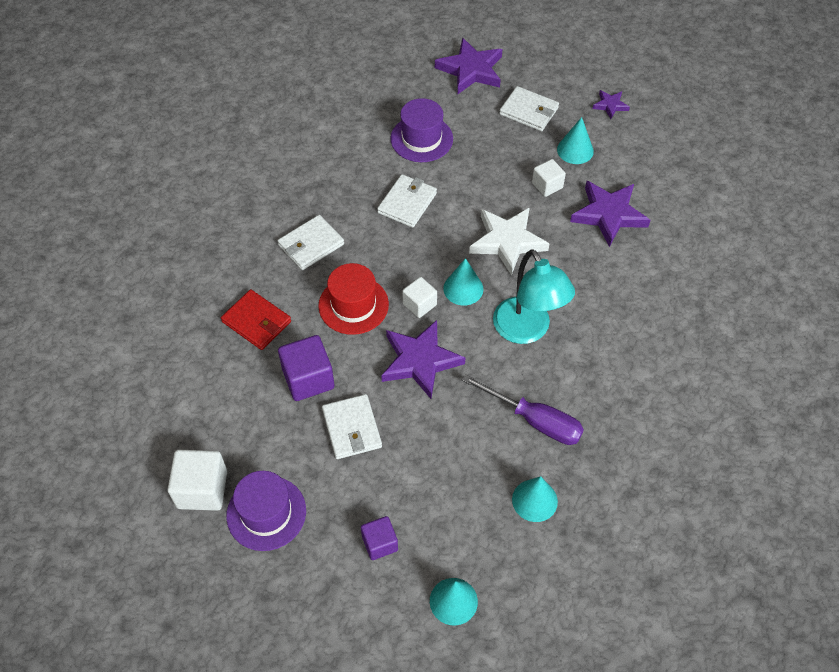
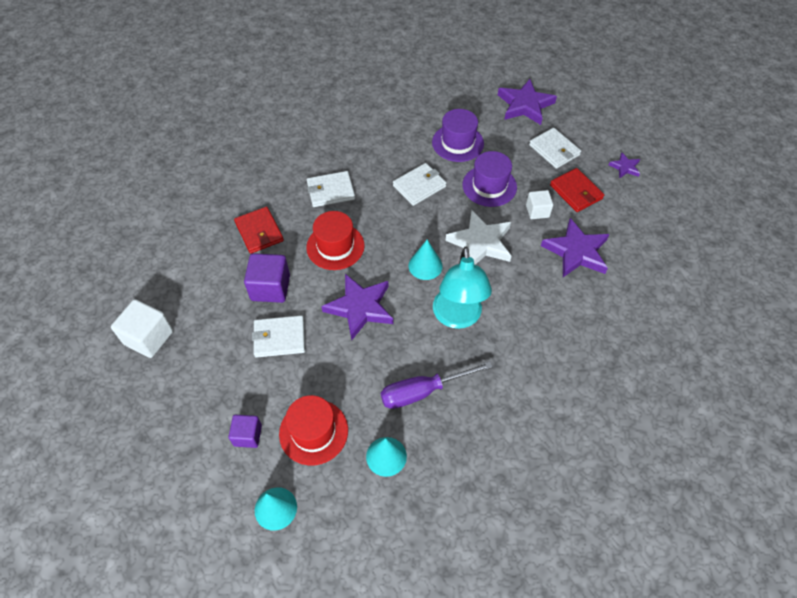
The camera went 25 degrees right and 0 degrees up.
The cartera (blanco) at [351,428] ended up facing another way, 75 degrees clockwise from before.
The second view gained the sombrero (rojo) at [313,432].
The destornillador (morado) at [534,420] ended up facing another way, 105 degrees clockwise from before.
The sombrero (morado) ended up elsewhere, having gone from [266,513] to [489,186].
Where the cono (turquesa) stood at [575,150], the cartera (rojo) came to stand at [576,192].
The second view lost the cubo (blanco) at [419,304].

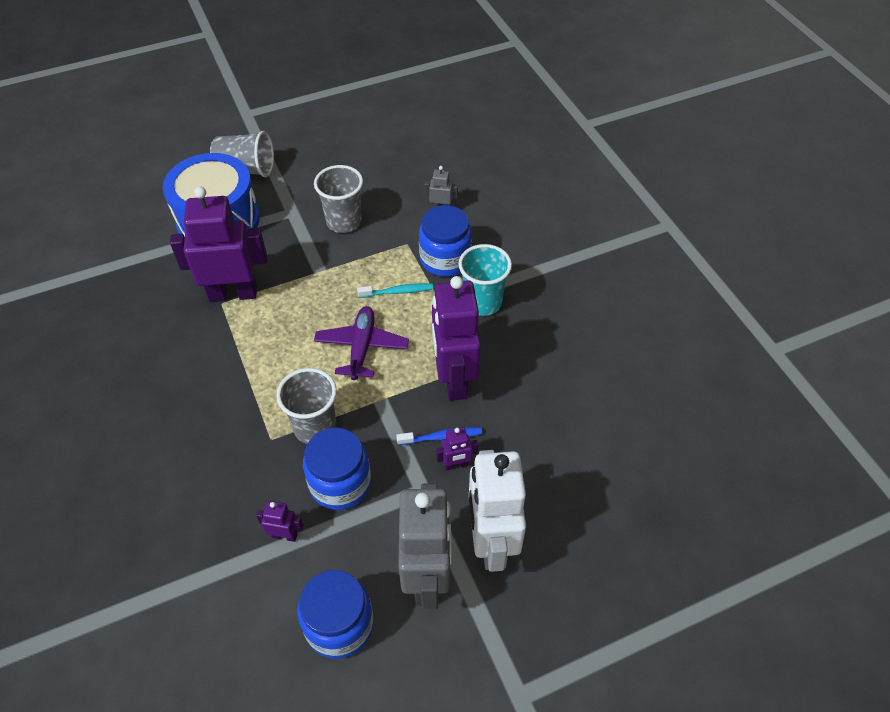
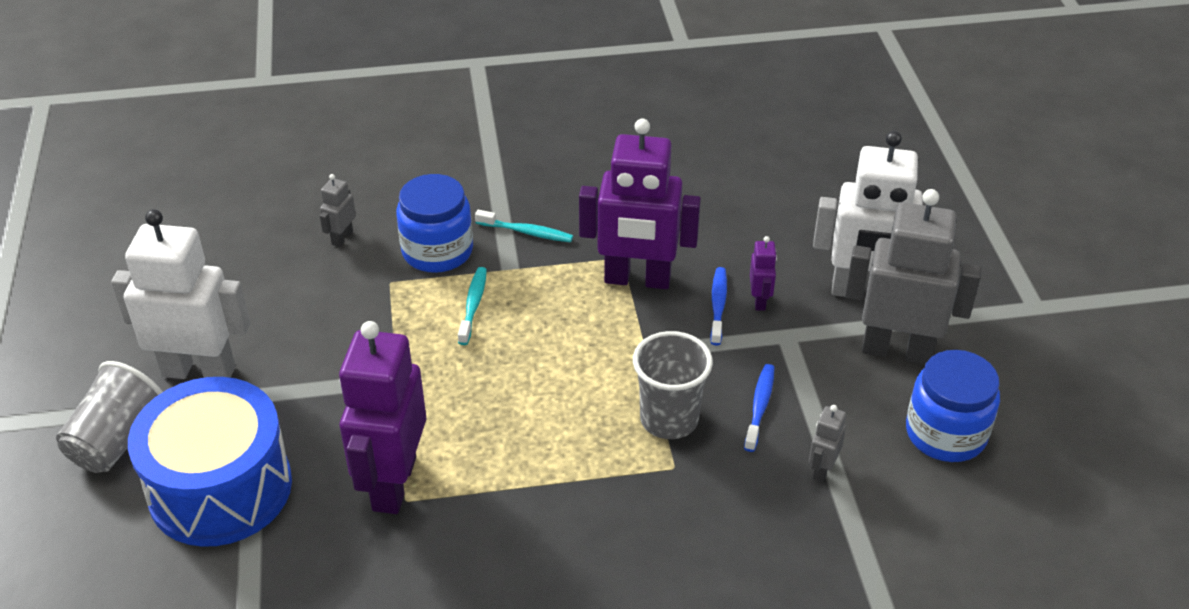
The camera went 75 degrees left and 10 degrees down.
The second view gained the robot (blanco) at [199,371].
Where the vaso (turquesa) stood at [482,302], the cepillo de dientes (turquesa) came to stand at [527,232].
Where the tarro (azul) stood at [340,483], the cepillo de dientes (azul) came to stand at [760,406].
What was the robot (morado) at [284,535] turned into the robot (gris) at [822,469].
The second view lost the vaso (gris) at [344,222].
The second view lost the avión (morado) at [361,347].

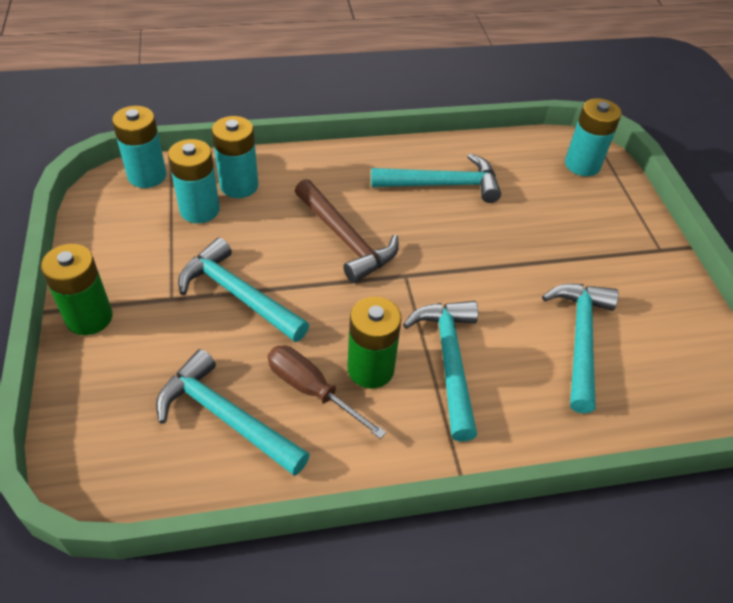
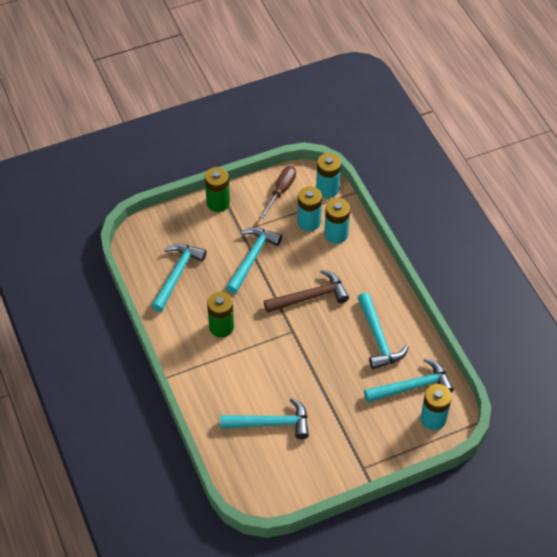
The camera went 80 degrees right and 5 degrees up.
The destornillador (marrón) ended up elsewhere, having gone from [311,390] to [281,191].
The martillo (marrón) at [346,239] ended up facing another way, 150 degrees counterclockwise from before.
The martillo (turquesa) ended up elsewhere, having gone from [449,361] to [412,386].

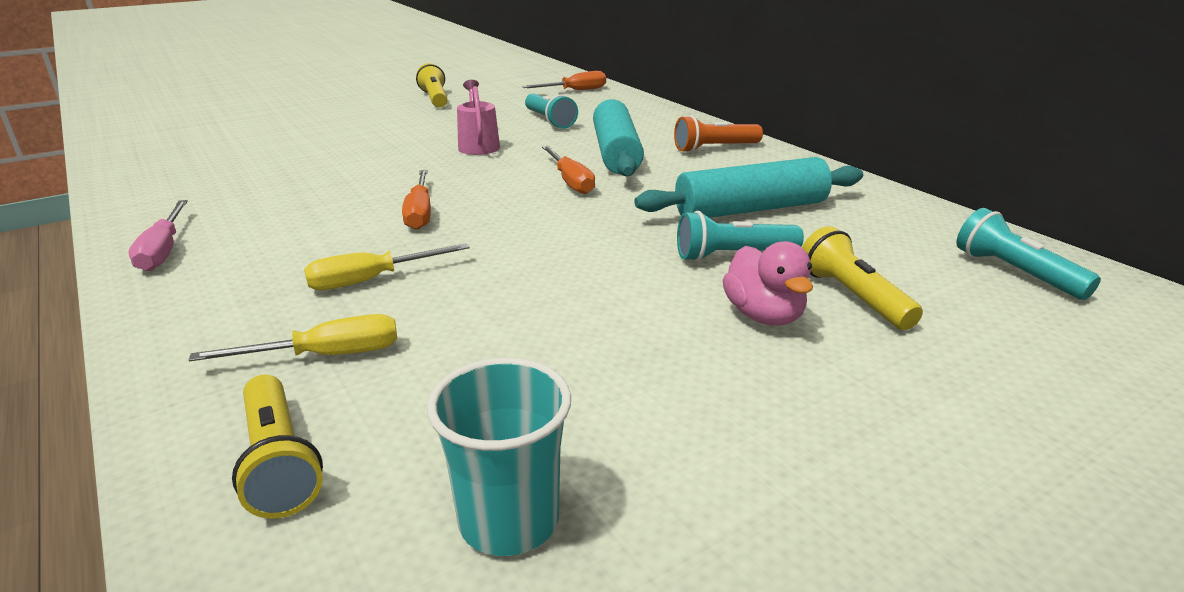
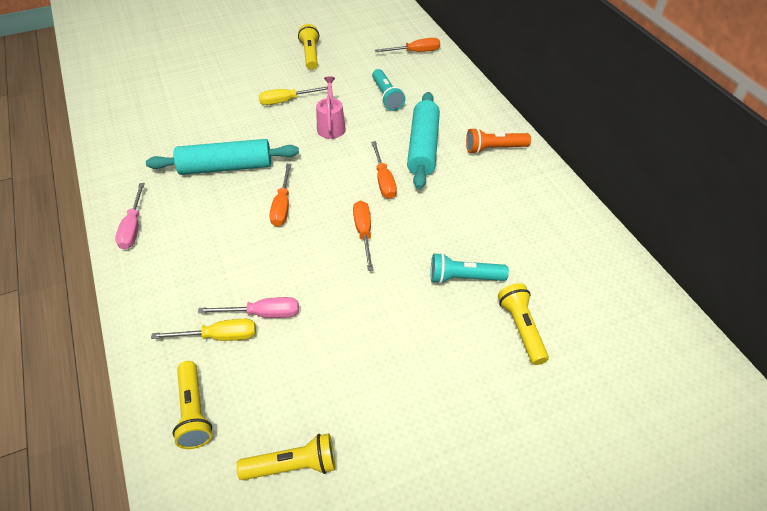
The camera went 10 degrees right and 20 degrees up.
The rodillo (turquesa) ended up elsewhere, having gone from [751,209] to [226,167].
The second view gained the destornillador (rosa) at [263,314].
Where the vaso (turquesa) stood at [509,520], the lámpara de mano (amarillo) came to stand at [293,466].
The destornillador (amarillo) ended up elsewhere, having gone from [371,280] to [286,101].
The second view gained the destornillador (naranja) at [364,233].
The second view lost the pato (rosa) at [763,315].
The second view lost the lámpara de mano (turquesa) at [1015,272].

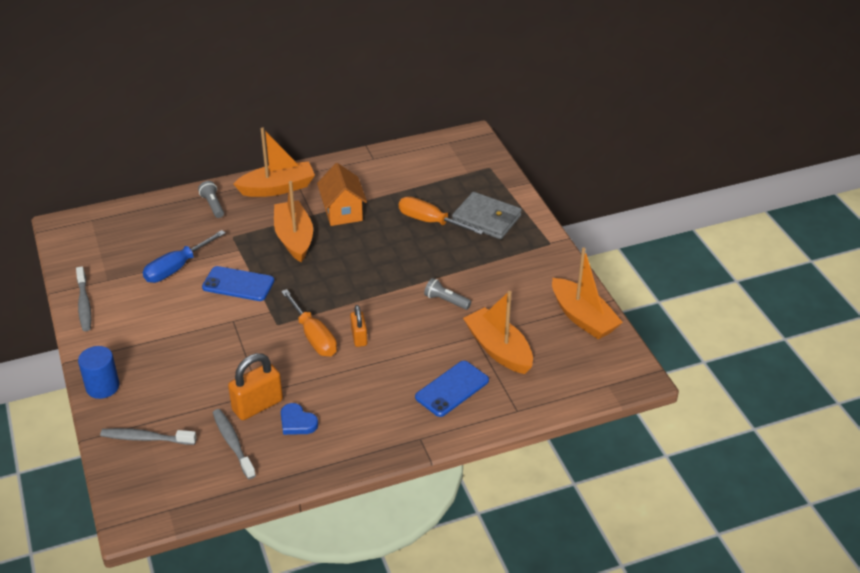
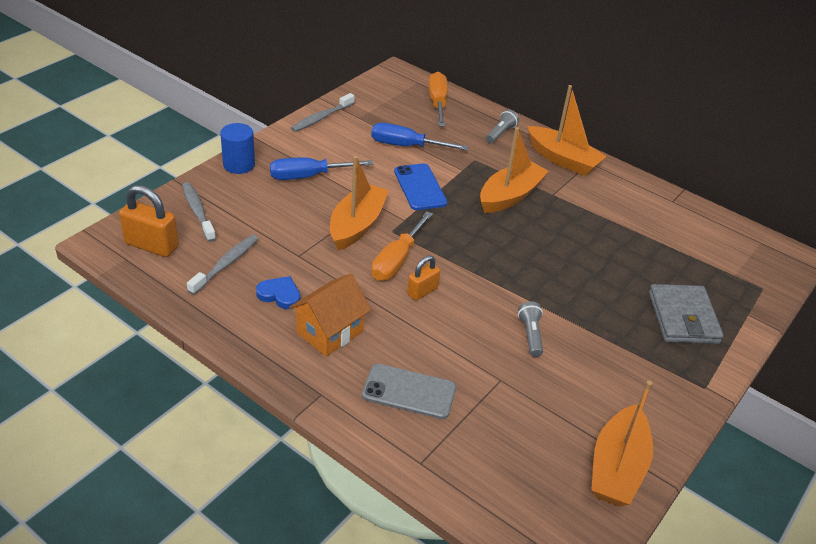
The camera went 55 degrees right and 0 degrees up.
The candado (naranja) ended up elsewhere, having gone from [257,405] to [152,245].
The corazón (azul) at [297,422] ended up facing another way, 105 degrees clockwise from before.
The second view gained the destornillador (azul) at [309,176].
The casa (naranja) ended up elsewhere, having gone from [342,212] to [329,332].
The barco (naranja) ended up elsewhere, having gone from [498,349] to [357,225].
What was the móvil (azul) at [452,389] turned into the móvil (gris) at [409,391].
The destornillador (naranja) ended up elsewhere, having gone from [431,222] to [437,103].

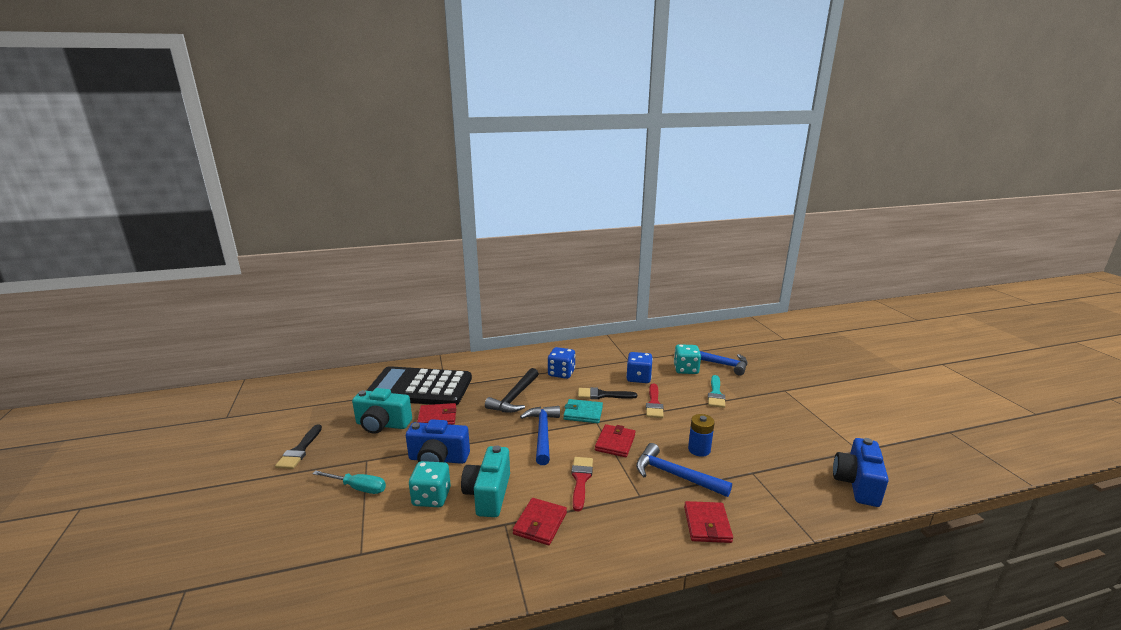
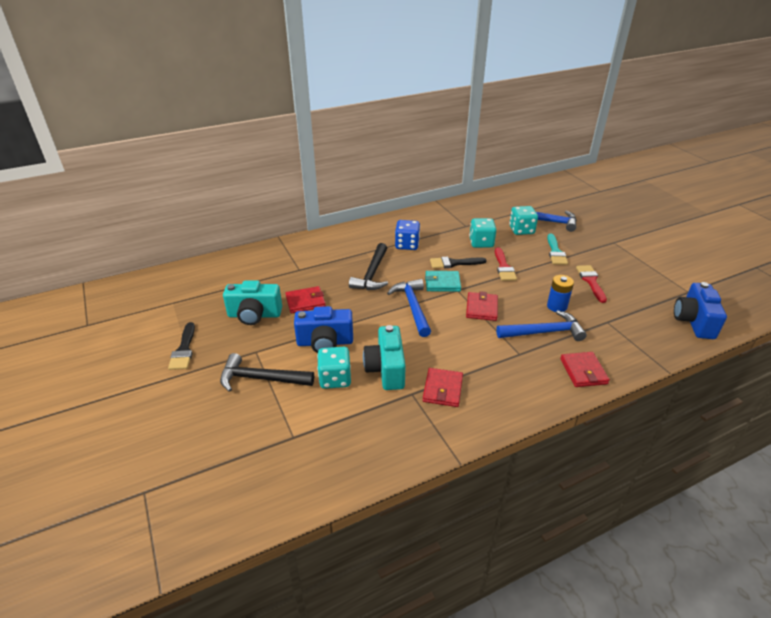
The camera went 10 degrees left and 15 degrees up.
Where the destornillador (turquesa) stood at [358,488], the martillo (negro) came to stand at [261,379].
What was the dado (azul) at [638,378] turned into the dado (turquesa) at [481,243].
The martillo (azul) at [675,475] ended up facing another way, 150 degrees clockwise from before.
The pincel (rojo) ended up elsewhere, having gone from [581,480] to [591,281].
The second view lost the calculadora (negro) at [420,388].

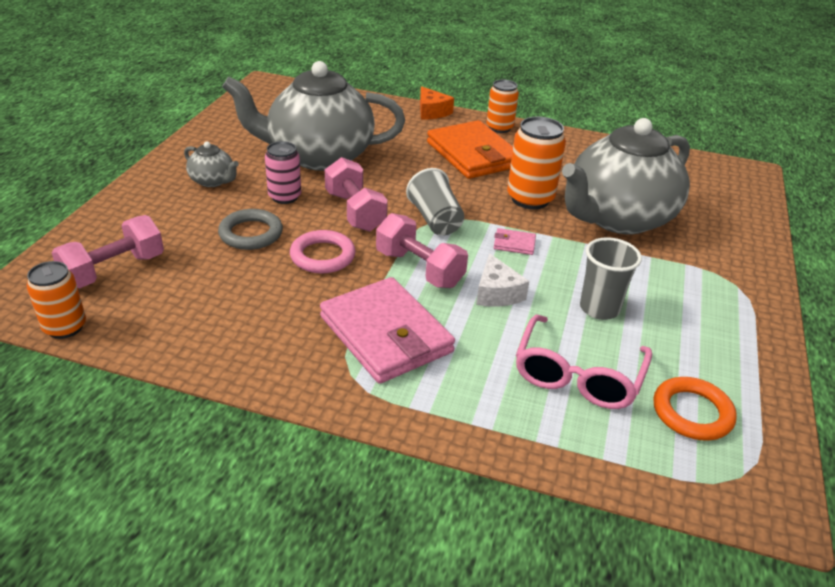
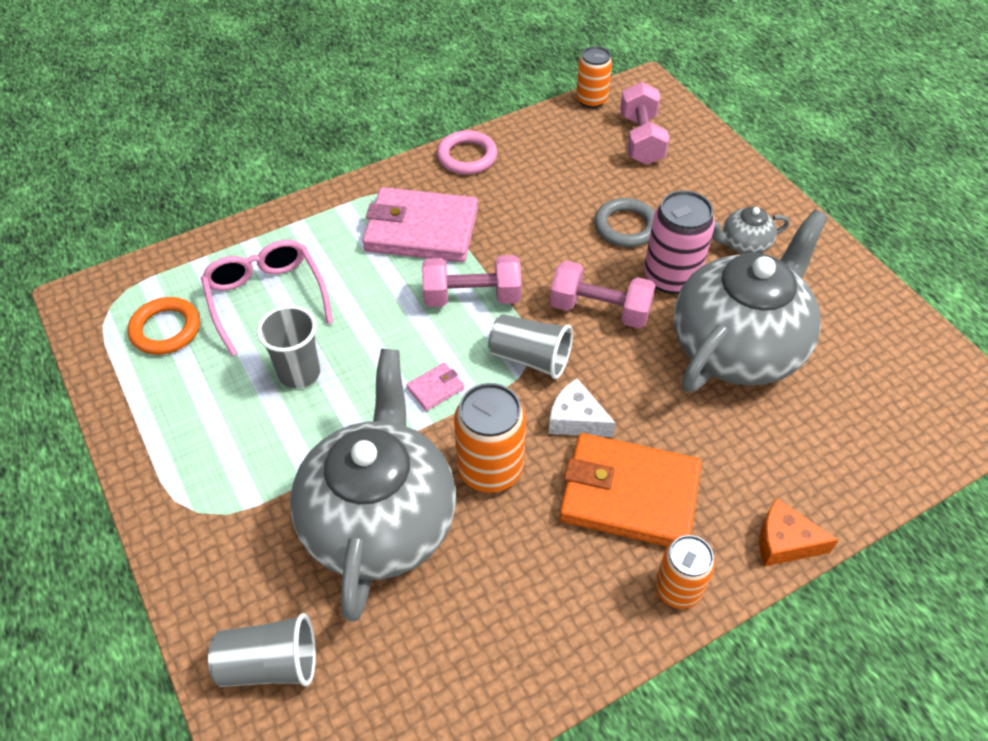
The camera went 135 degrees right and 15 degrees up.
The second view gained the vaso (gris) at [270,664].
The anillo (rosa) ended up elsewhere, having gone from [322,256] to [467,156].
The queso (blanco) ended up elsewhere, having gone from [497,293] to [576,419].
The size of the lata (rosa) at [284,197] changed by a factor of 1.50.

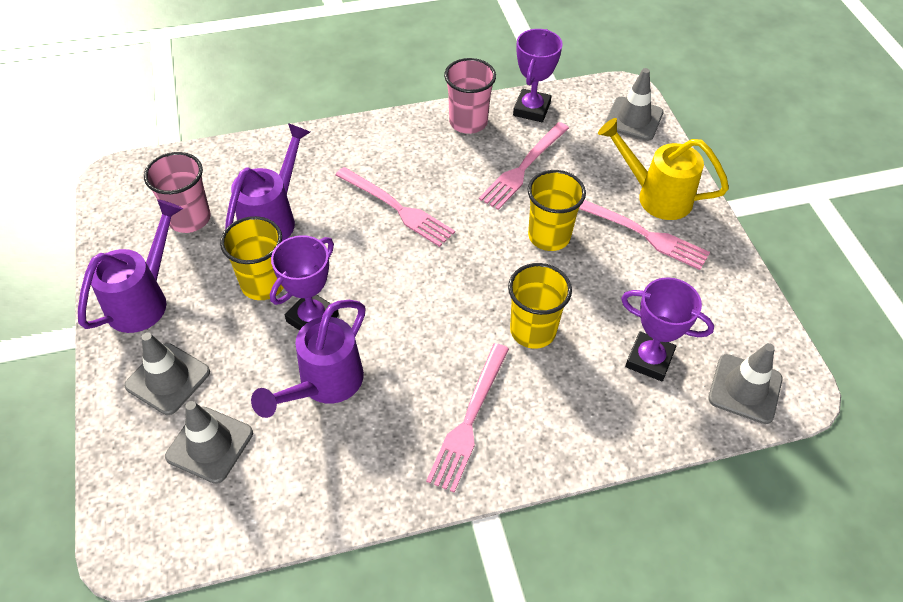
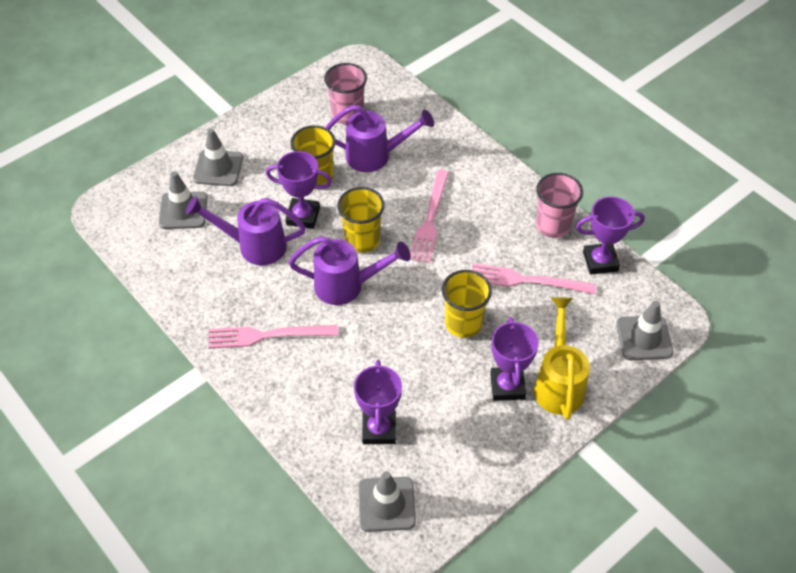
The camera went 65 degrees right and 0 degrees up.
The regadera (morado) ended up elsewhere, having gone from [144,299] to [347,286].
The vaso (amarillo) ended up elsewhere, having gone from [533,330] to [362,240].
Where the tenedor (rosa) stood at [642,234], the trofeo (morado) came to stand at [507,386].

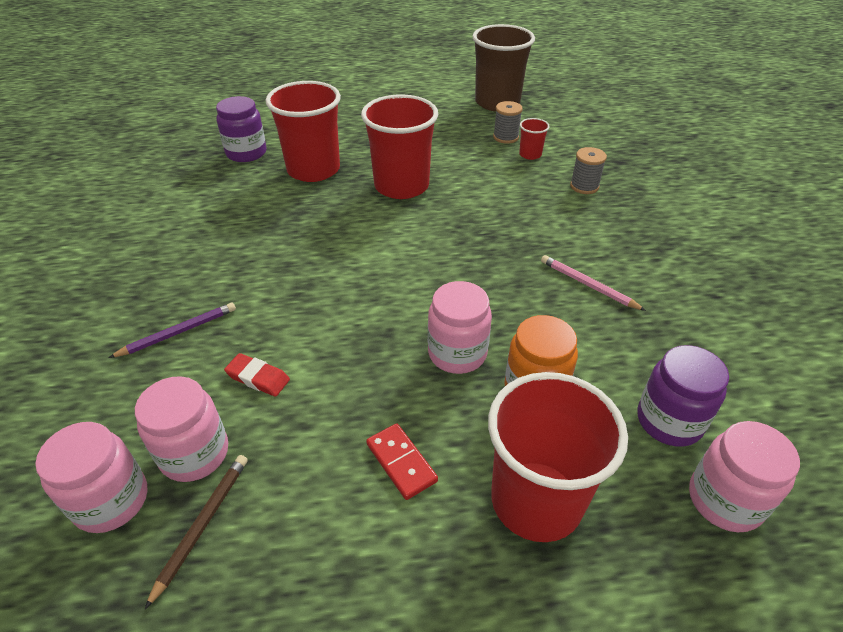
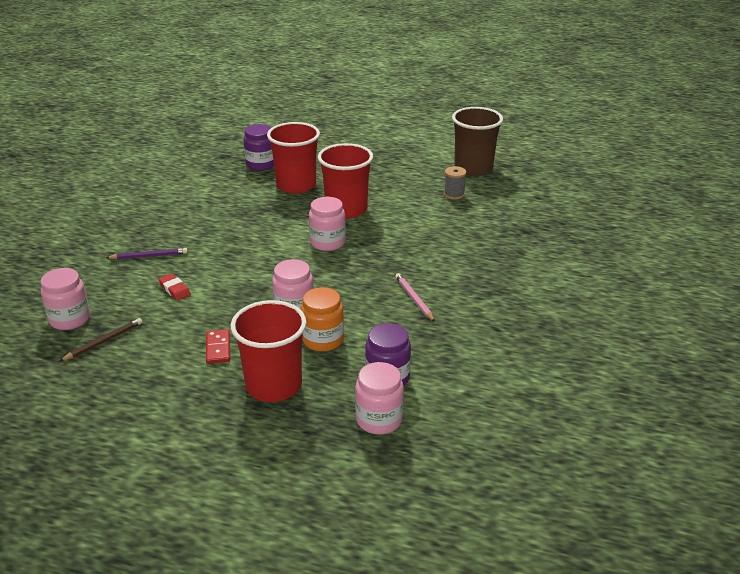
The camera went 25 degrees right and 10 degrees down.
The tarro (rosa) ended up elsewhere, having gone from [194,453] to [327,243].
The second view lost the vaso (rojo) at [530,154].
The second view lost the carrete (gris) at [584,186].

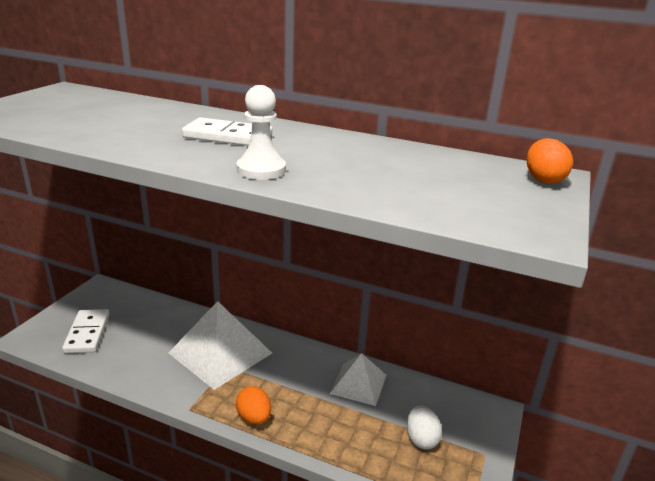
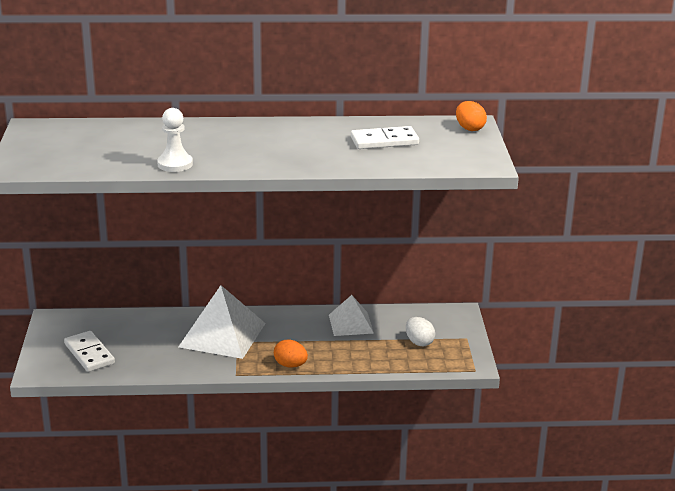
The camera went 25 degrees left and 0 degrees up.
The peón (blanco) ended up elsewhere, having gone from [261,170] to [175,164].
The ficha de dominó (blanco) ended up elsewhere, having gone from [227,137] to [384,141].

